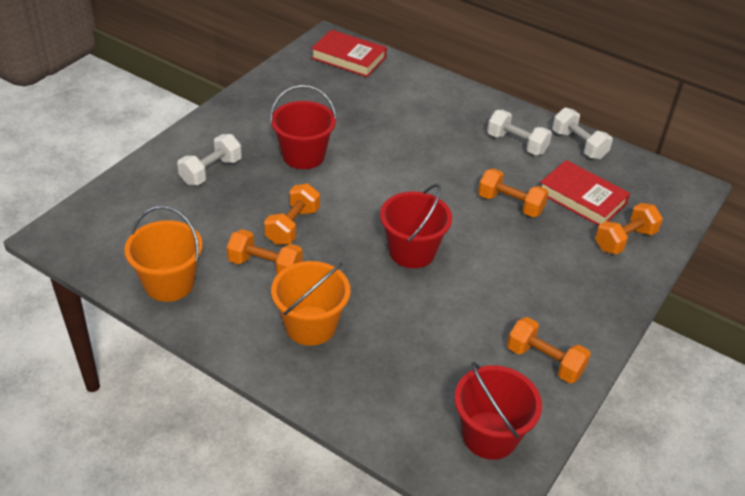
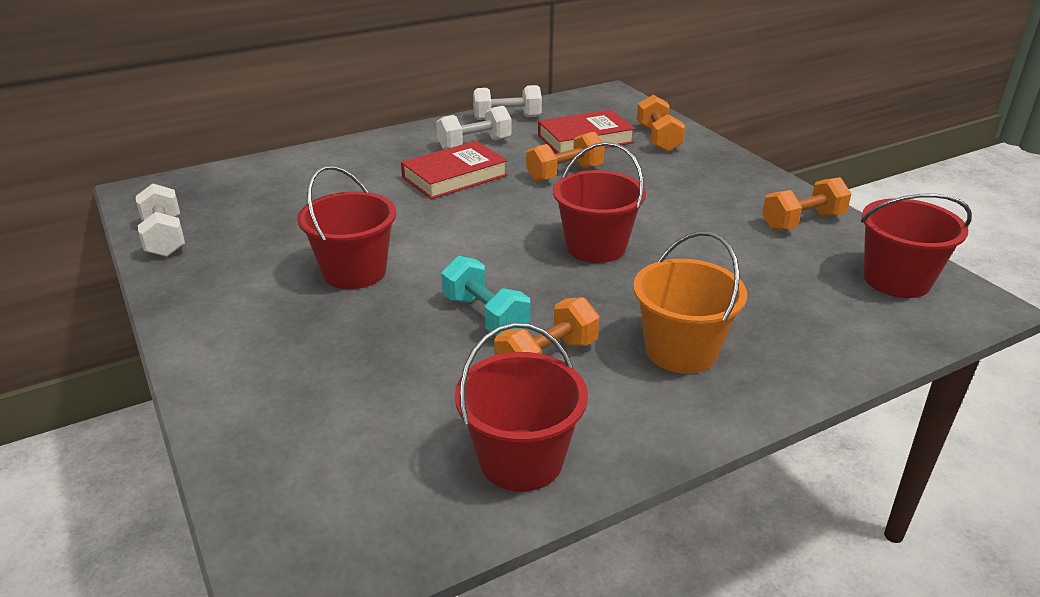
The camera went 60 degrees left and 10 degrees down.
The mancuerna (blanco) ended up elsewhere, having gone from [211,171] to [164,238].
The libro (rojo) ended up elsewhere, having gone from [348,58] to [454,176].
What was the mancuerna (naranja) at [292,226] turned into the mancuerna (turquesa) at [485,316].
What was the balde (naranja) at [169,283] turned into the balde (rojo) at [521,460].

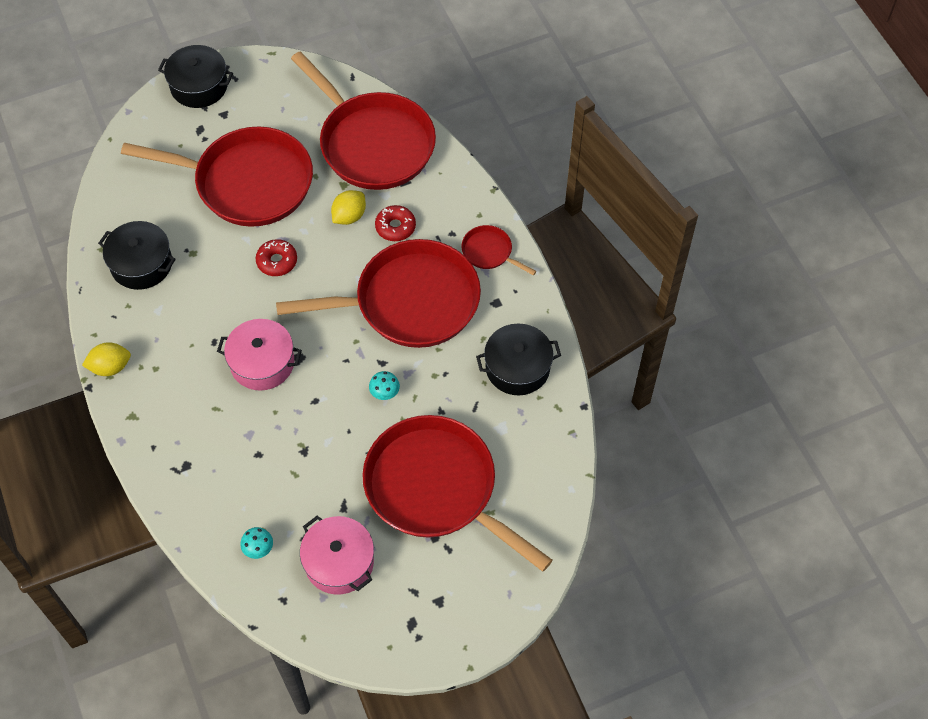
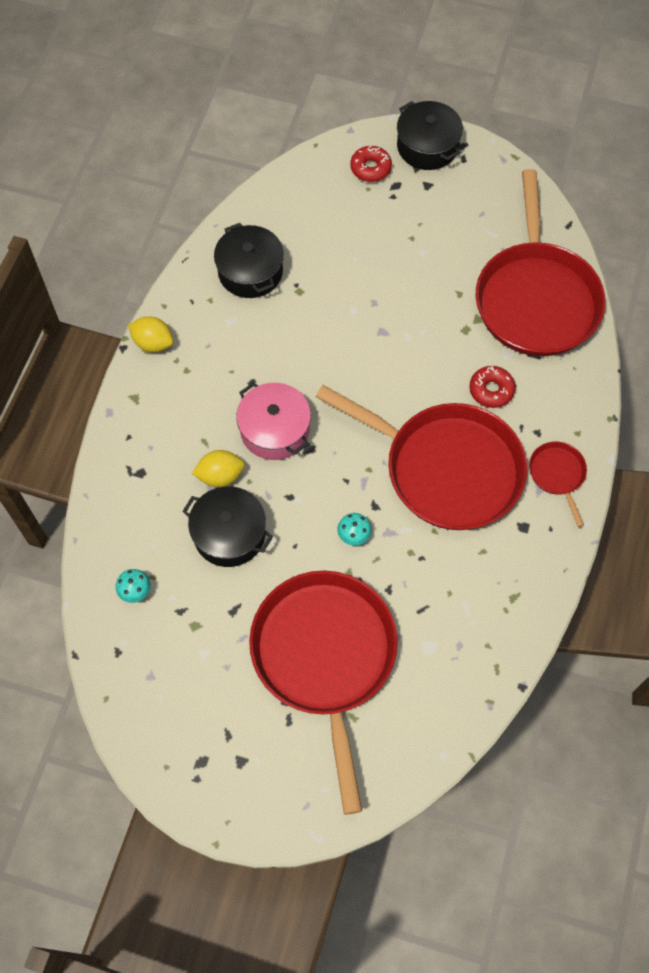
The camera went 40 degrees right and 5 degrees up.
The olla (negro) ended up elsewhere, having gone from [517,368] to [229,534].
The limón (amarillo) ended up elsewhere, having gone from [349,216] to [220,476].
The rosquilla (rojo) ended up elsewhere, having gone from [277,261] to [370,168].
The second view lost the sartén (rojo) at [247,183].
The second view lost the olla (rosa) at [339,562].

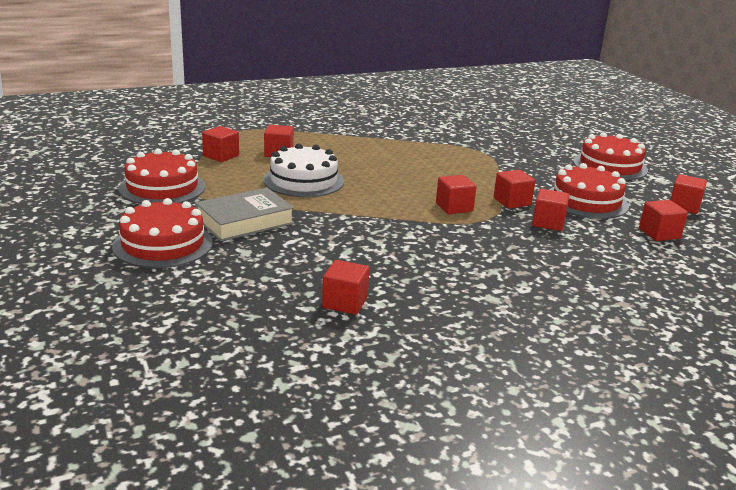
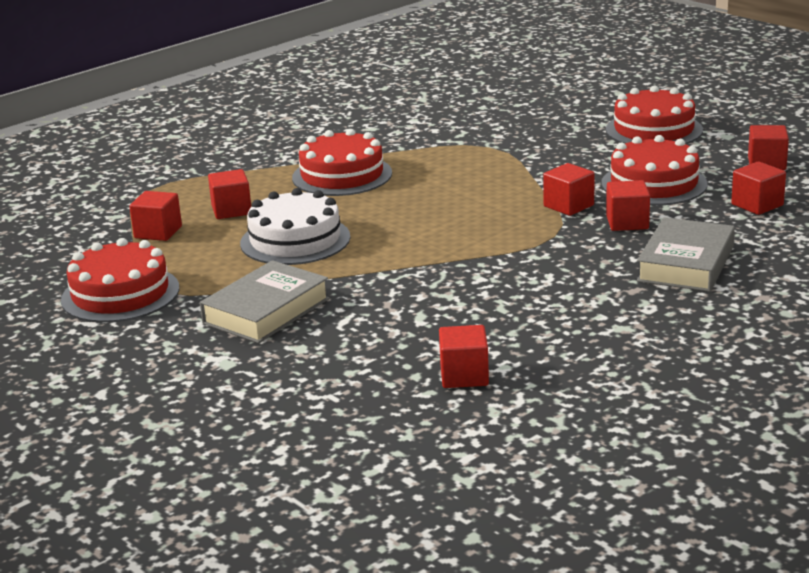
The camera went 15 degrees left and 0 degrees up.
The tarta (rojo) ended up elsewhere, having gone from [163,244] to [342,175].
The second view gained the libro (gris) at [686,264].
The second view lost the cubo (rojo) at [454,207].

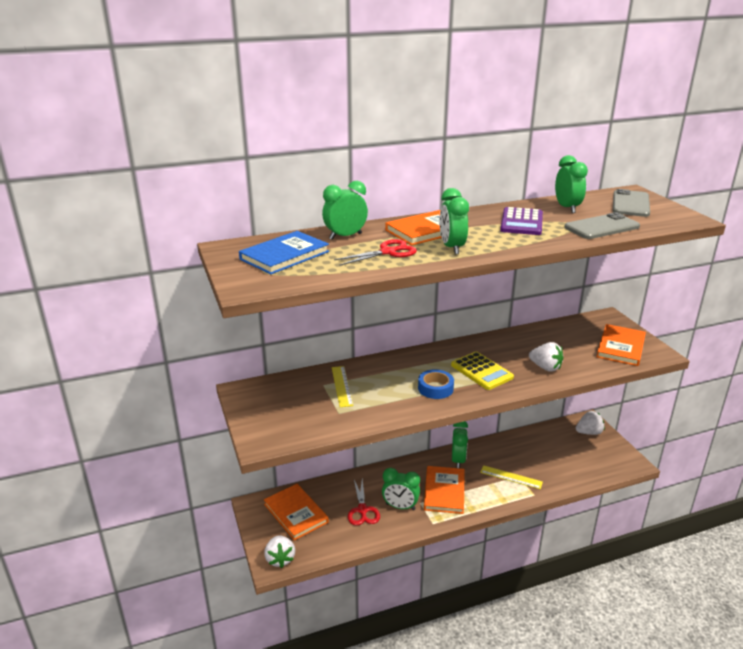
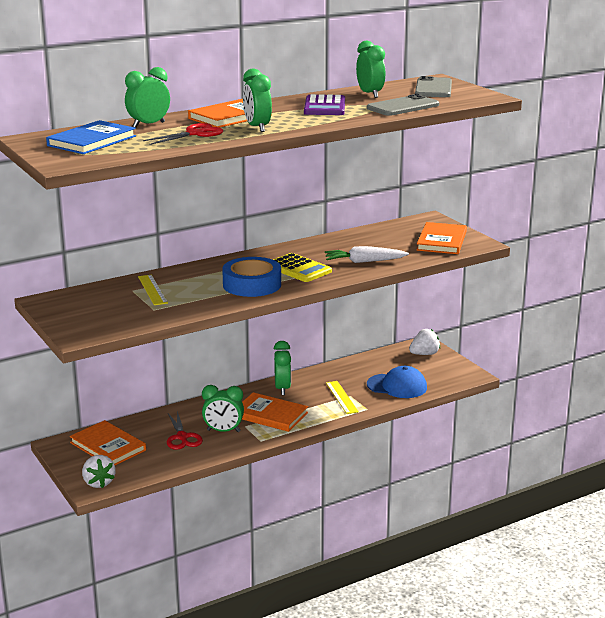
The camera went 10 degrees left and 5 degrees down.
The size of the cinta adhesiva (azul) at [435,388] changed by a factor of 1.57.
The libro (naranja) at [444,491] ended up facing another way, 60 degrees counterclockwise from before.
Where the fresa (blanco) stood at [545,367], the zanahoria (blanco) came to stand at [364,261].
The regla (amarillo) at [511,477] ended up facing another way, 60 degrees clockwise from before.
The second view gained the gorra (azul) at [397,386].

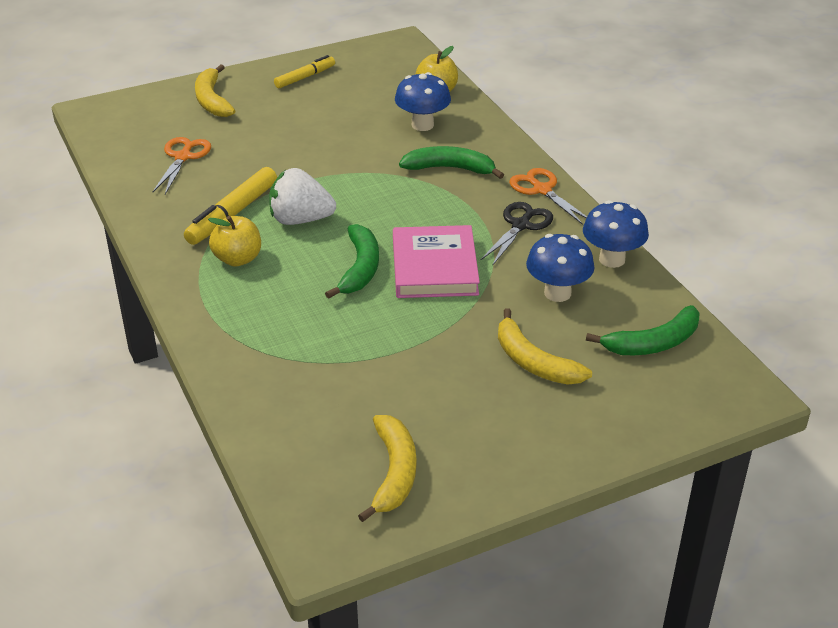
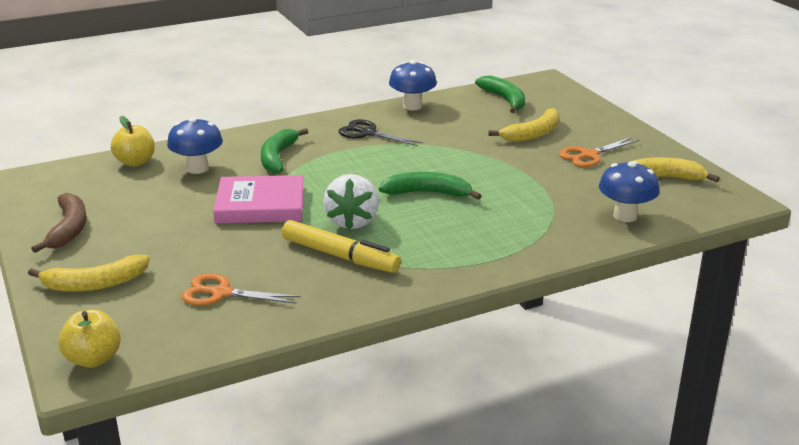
The camera went 90 degrees left and 10 degrees down.
Where the rotulador (amarillo) stood at [305,77], the plátano (marrón) came to stand at [69,229].
The manzana (amarillo) ended up elsewhere, having gone from [238,259] to [93,359].
The libro (rosa) ended up elsewhere, having gone from [434,267] to [260,205].
The tijeras (naranja) ended up elsewhere, having gone from [542,190] to [589,155].
The seta (azul) ended up elsewhere, having gone from [557,293] to [625,216].

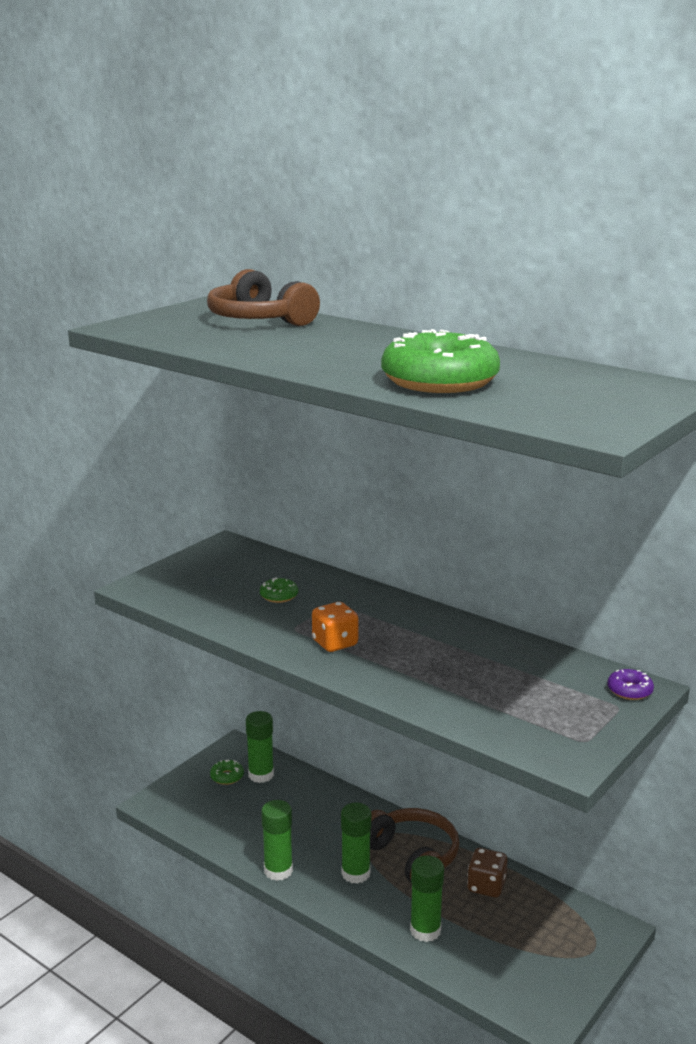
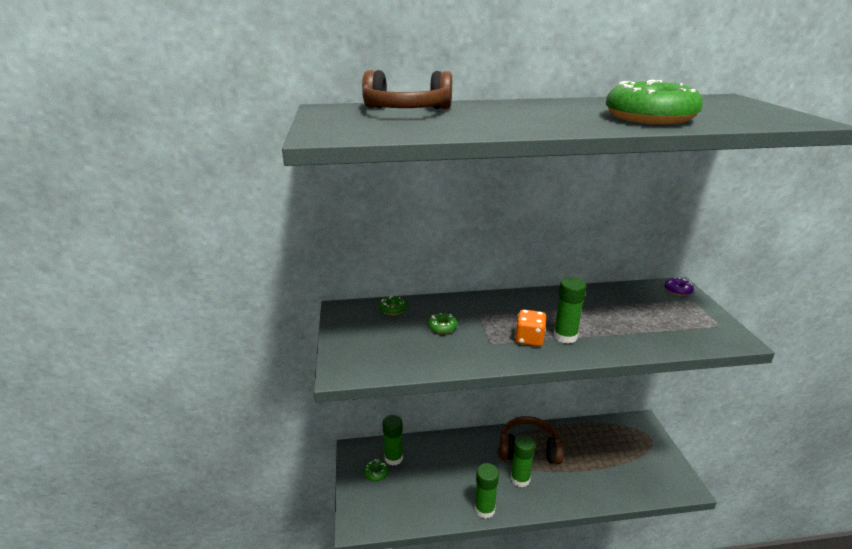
The camera went 45 degrees left and 5 degrees up.
The second view gained the rosquilla (verde) at [393,309].
The barra de pegamento (verde) ended up elsewhere, having gone from [425,930] to [565,336].
The second view lost the dado (marrón) at [486,886].

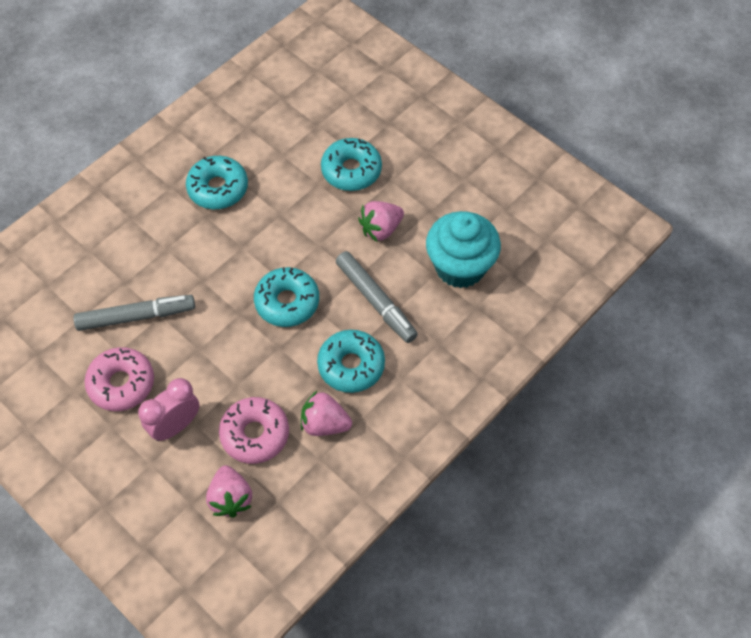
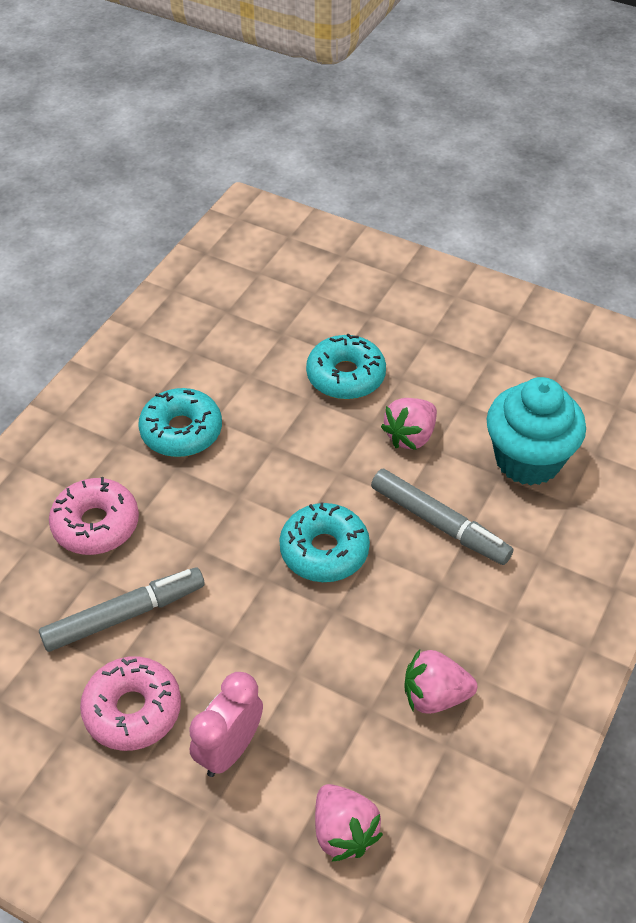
The camera went 15 degrees left and 10 degrees down.
The rosquilla (rosa) ended up elsewhere, having gone from [255,434] to [96,524].
The second view lost the rosquilla (turquesa) at [351,365].

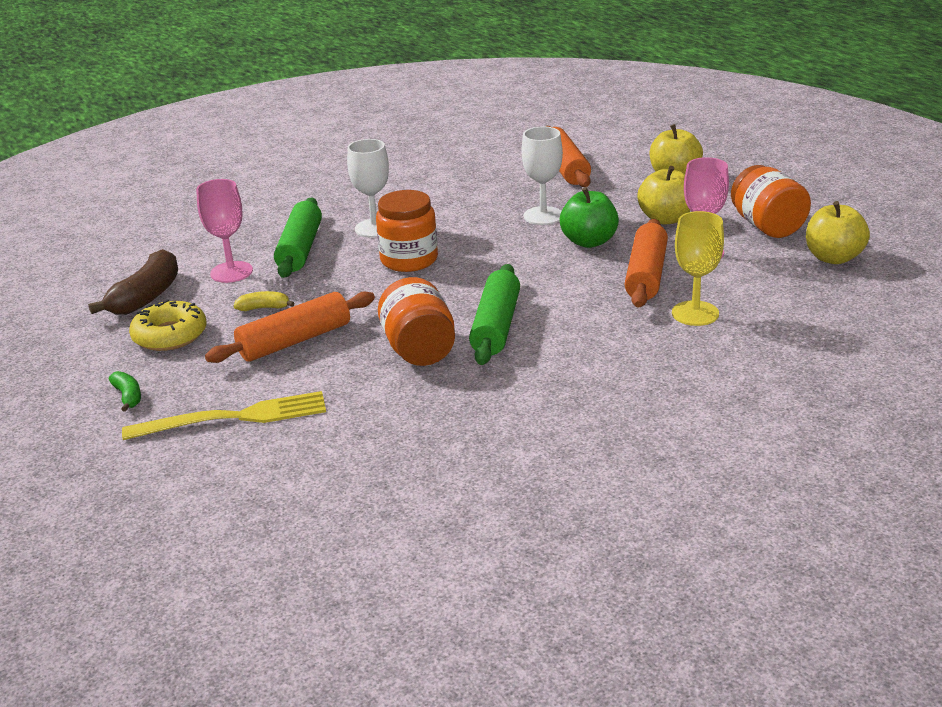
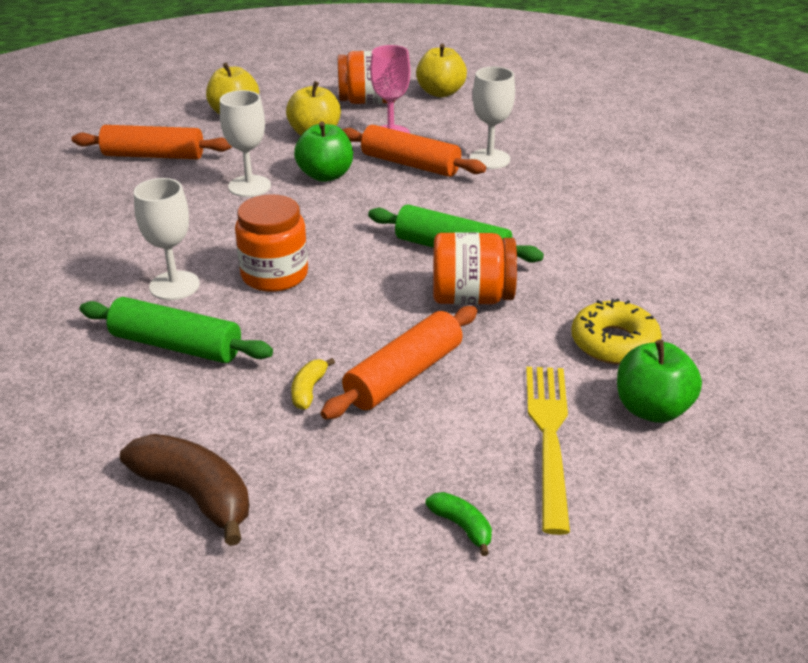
The camera went 75 degrees left and 5 degrees up.
The rodillo (naranja) at [295,341] ended up facing another way, 60 degrees clockwise from before.
The plátano (verde) at [128,396] ended up facing another way, 60 degrees clockwise from before.
What was the copa (amarillo) at [695,313] turned into the copa (blanco) at [489,159].
The rosquilla (amarillo) ended up elsewhere, having gone from [170,335] to [614,343].
The second view gained the manzana (verde) at [652,409].
The second view lost the copa (rosa) at [231,272].

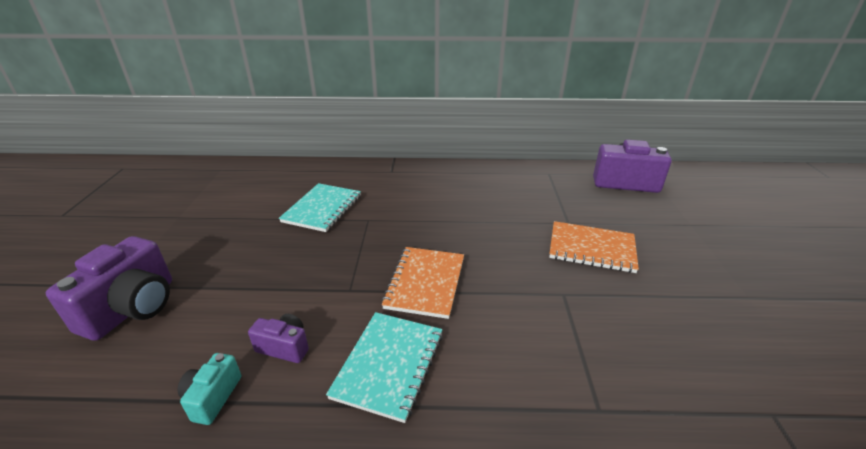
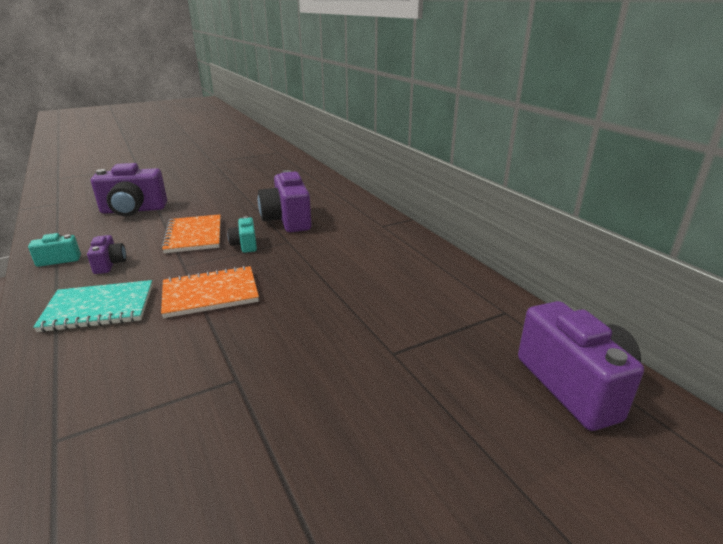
The camera went 60 degrees right and 5 degrees down.
The cuaderno (naranja) ended up elsewhere, having gone from [591,248] to [194,235].
The second view gained the cámara (turquesa) at [245,245].
Where the cuaderno (turquesa) stood at [322,209], the cámara (morado) came to stand at [287,220].

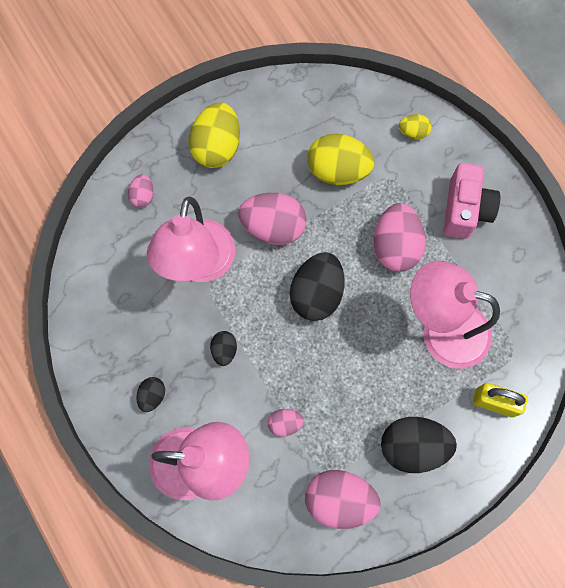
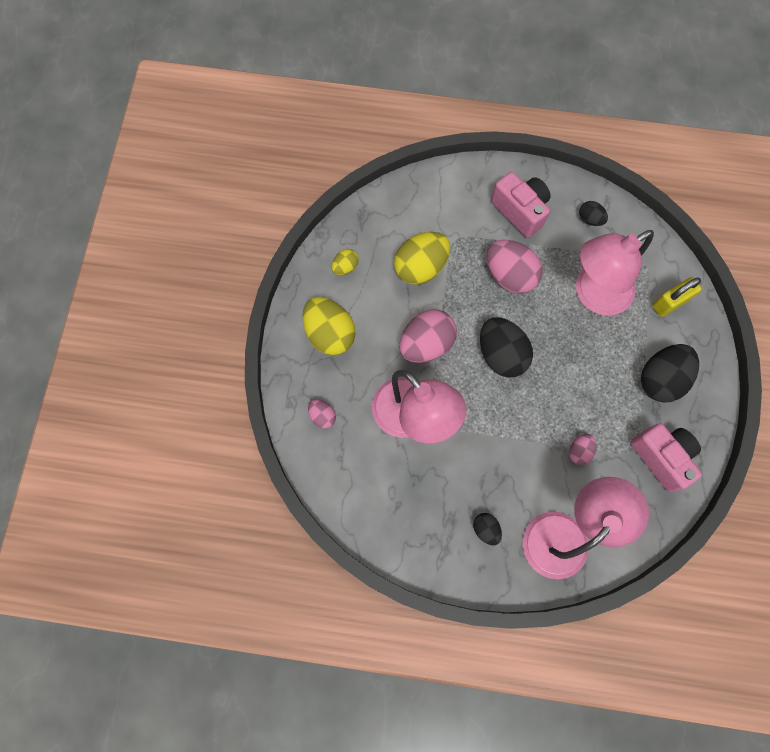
The camera went 50 degrees left and 0 degrees up.
The huevo (amarillo) ended up elsewhere, having gone from [413,132] to [345,267].
The huevo (negro) ended up elsewhere, having gone from [224,350] to [590,219].
Where the huevo (rosa) stood at [339,499], the cámara (rosa) came to stand at [661,457].

